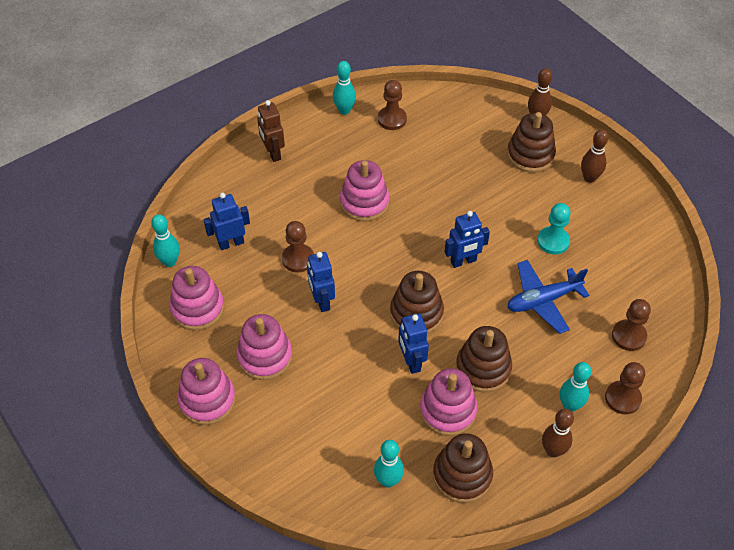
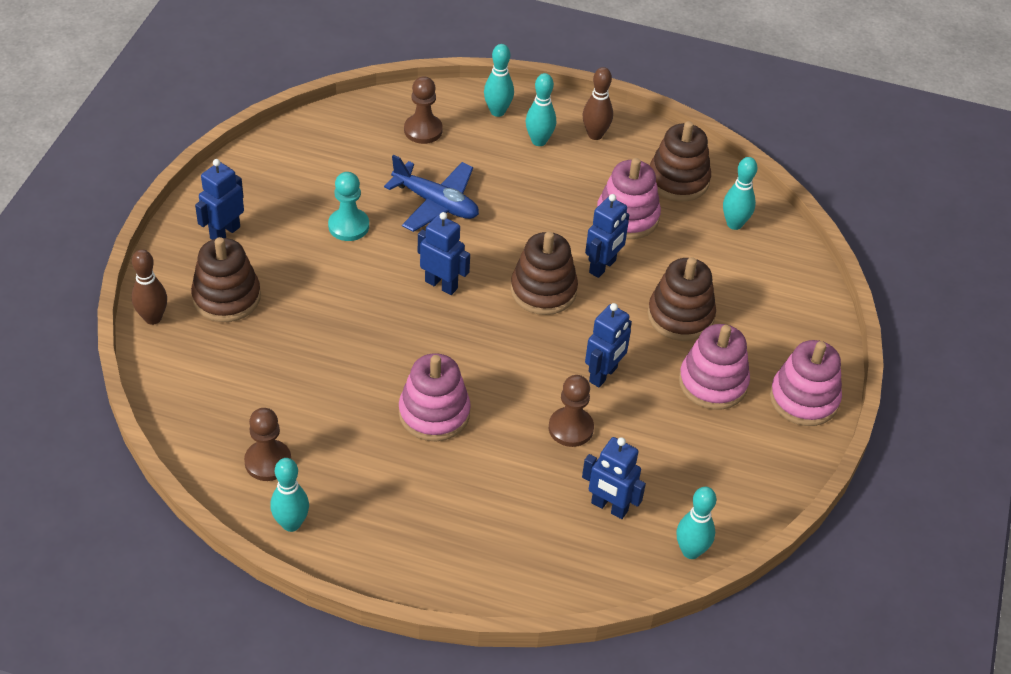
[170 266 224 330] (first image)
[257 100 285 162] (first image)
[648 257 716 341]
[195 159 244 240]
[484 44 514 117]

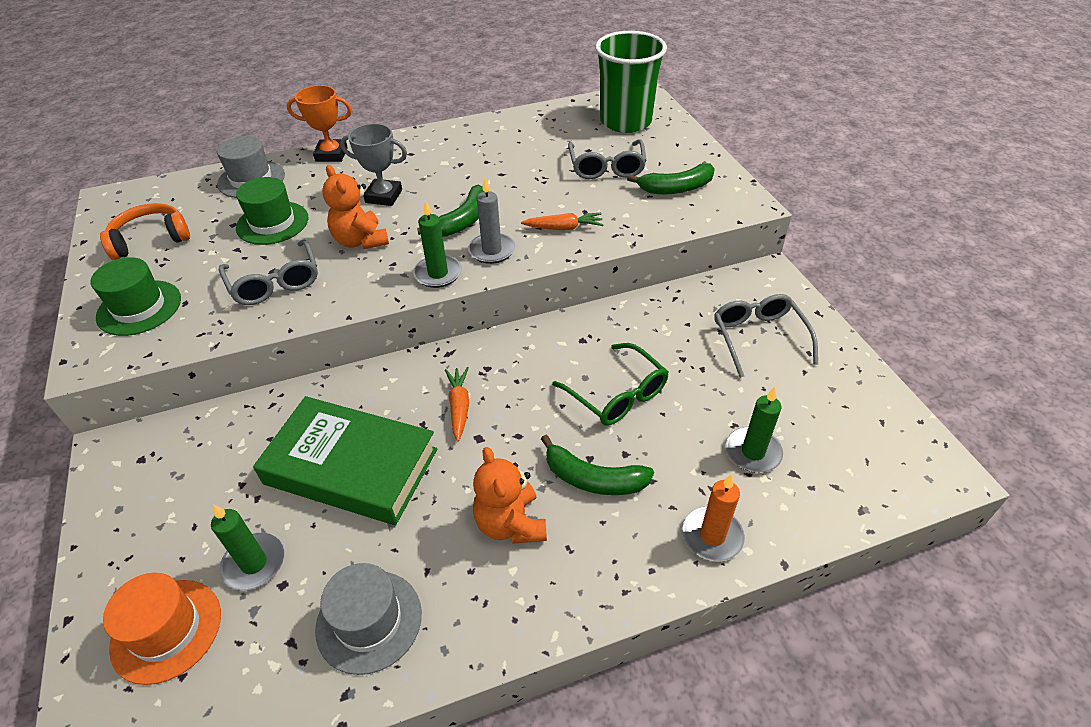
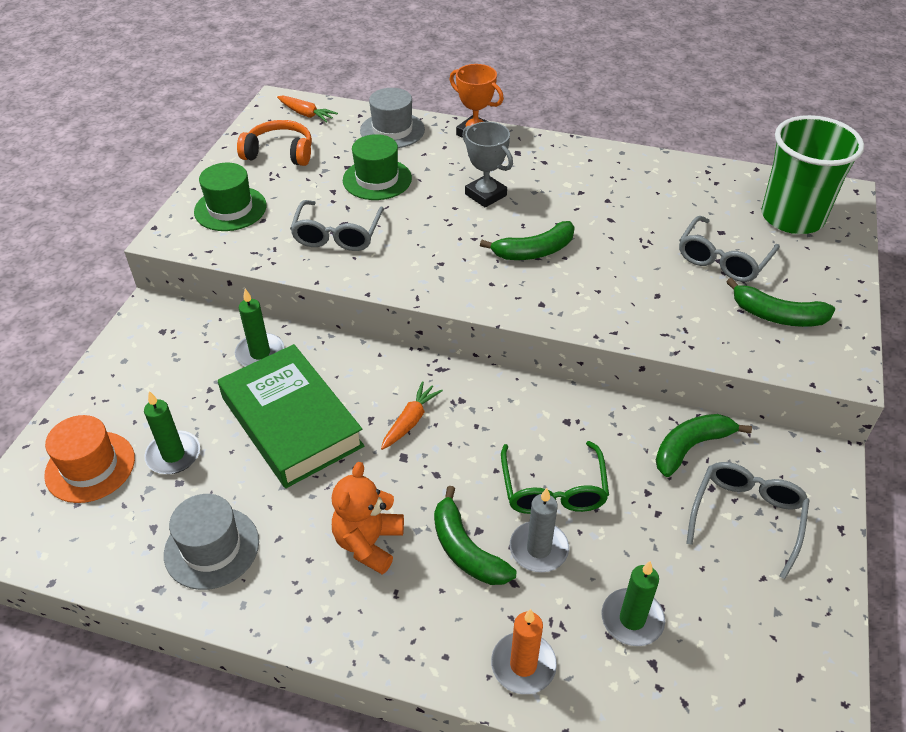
[322 165 389 249] (first image)
[656 414 752 477]
[235 289 284 367]
[510 488 569 572]
[277 95 338 123]

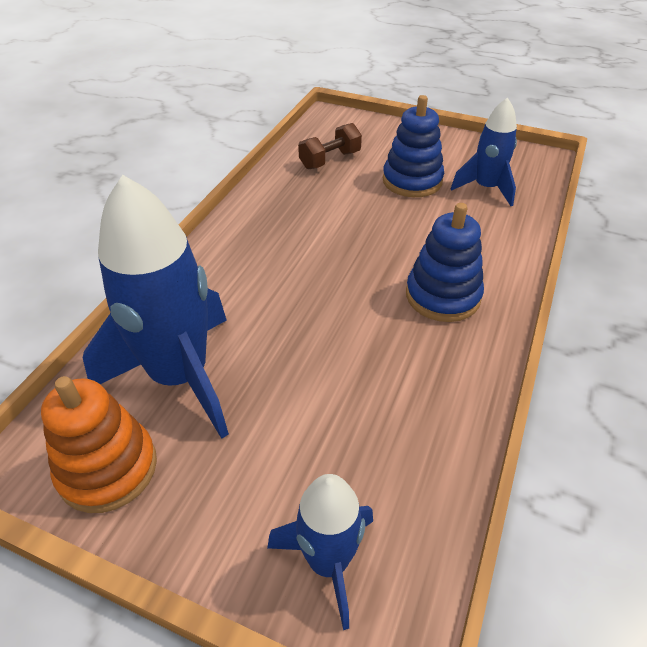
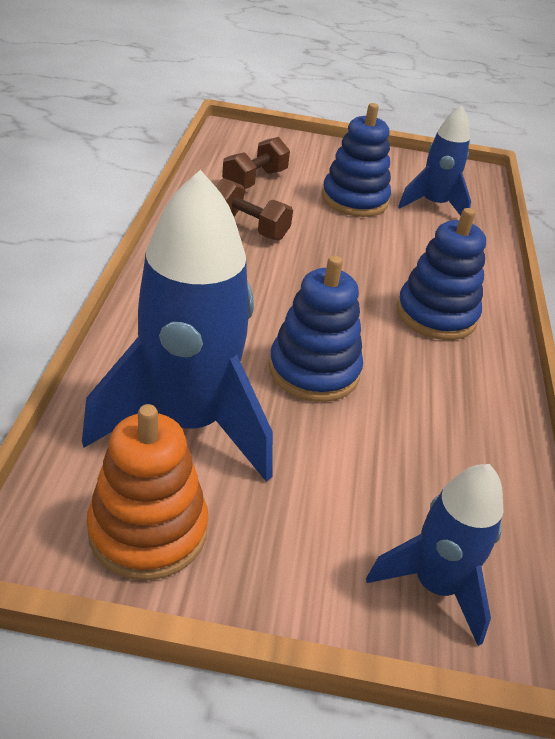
[216 178 293 240]
[269 256 363 402]

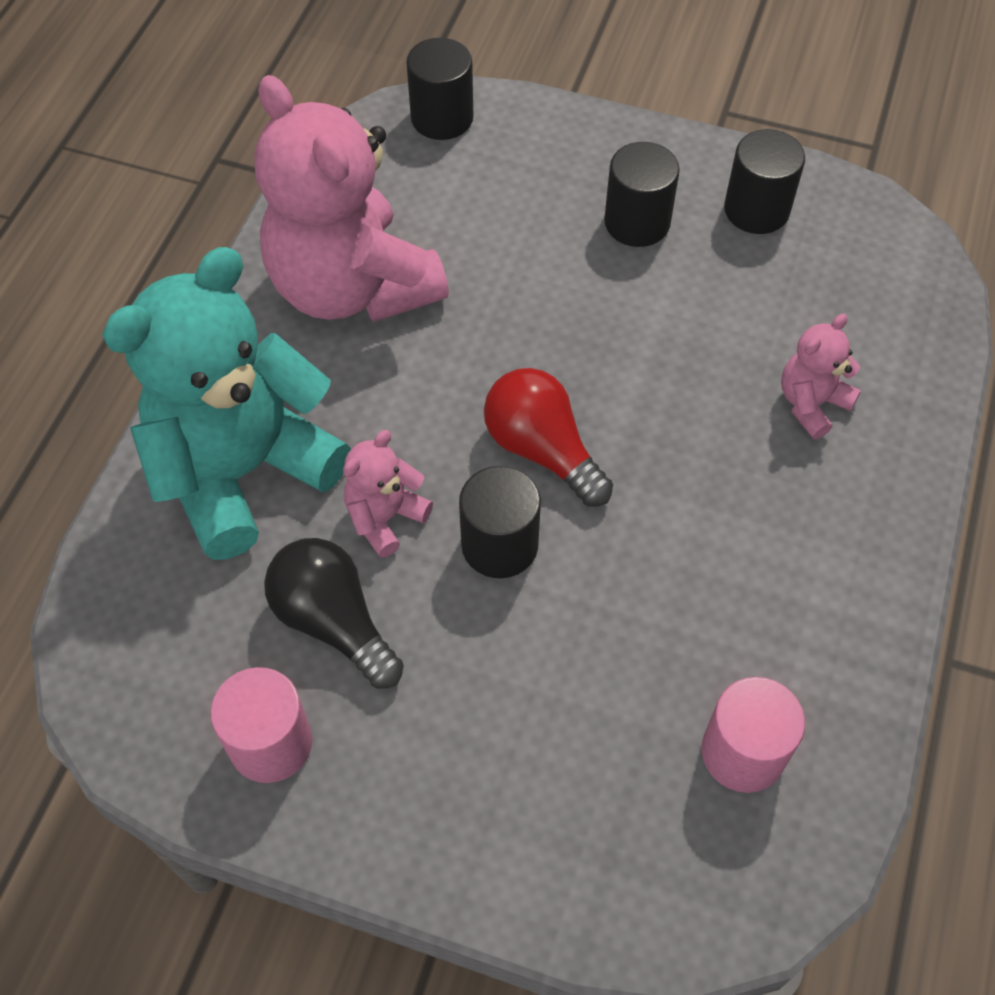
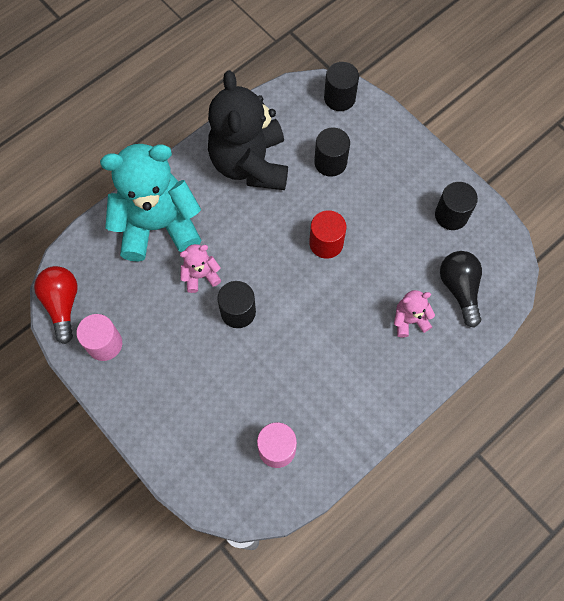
[309 210 346 259]
[440 251 482 328]
[34 266 78 344]
[314 128 350 177]
[208 70 288 190]

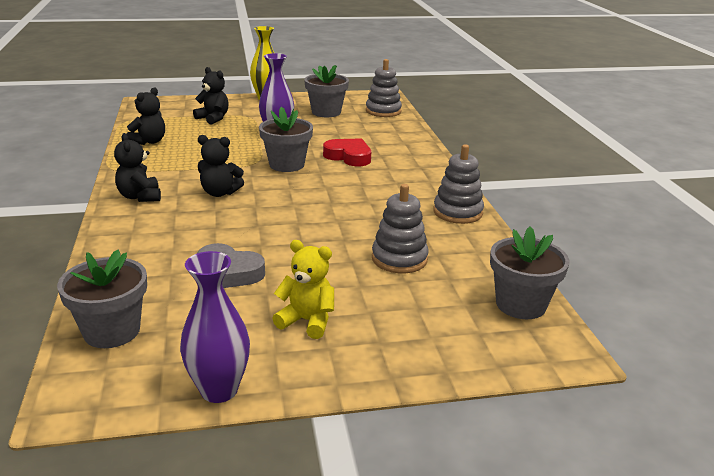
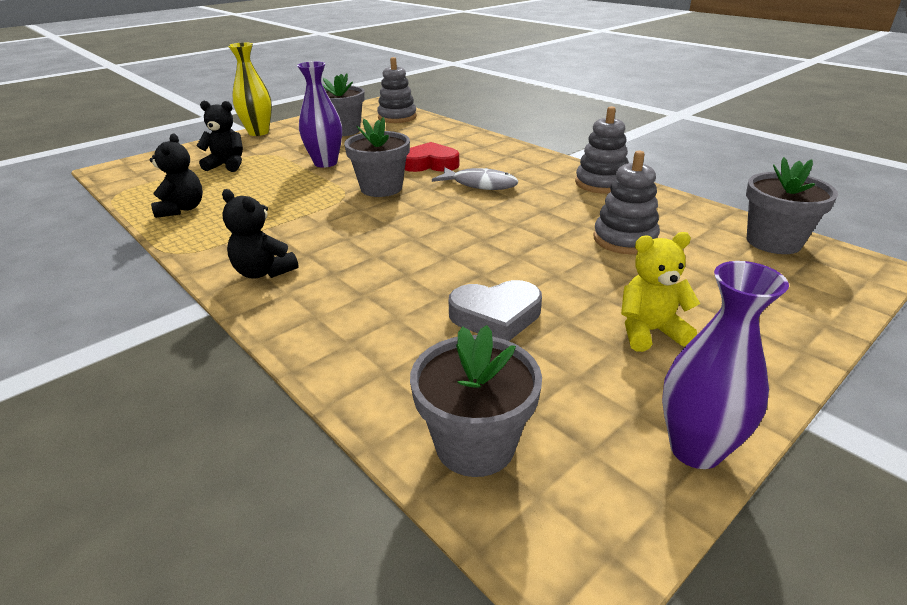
[198 135 244 197] (first image)
[432 167 518 190]

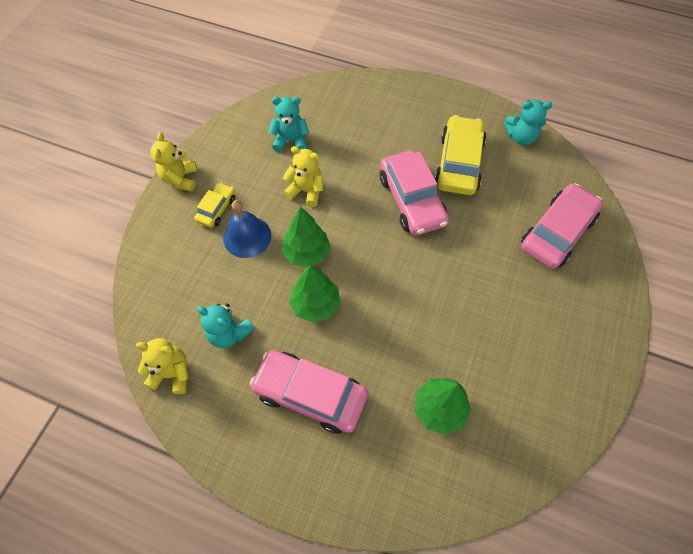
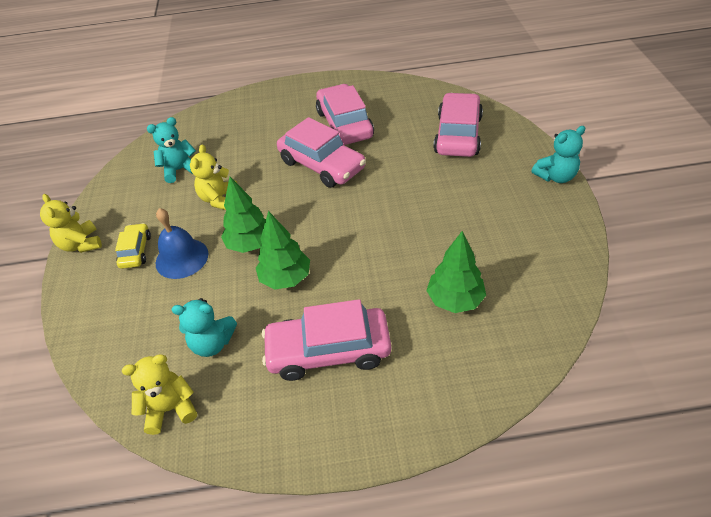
[531 126 585 183]
[316 84 374 145]
[190 144 237 210]

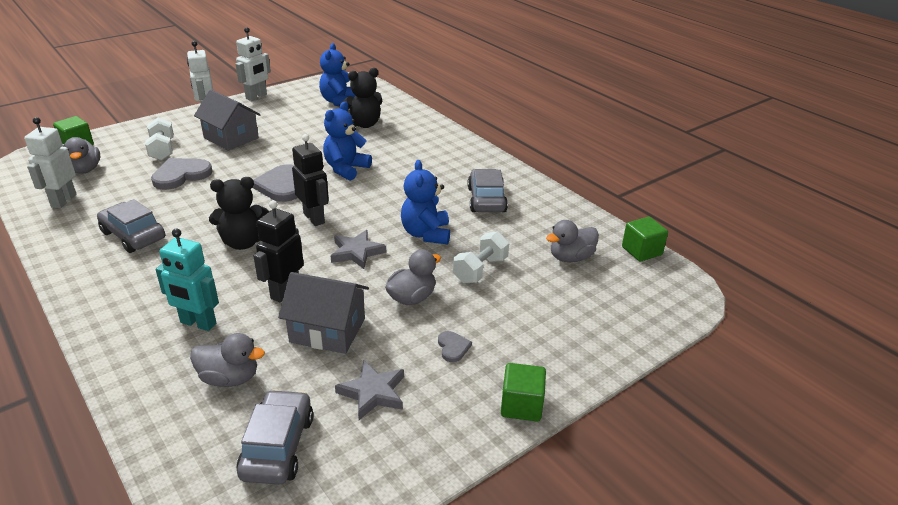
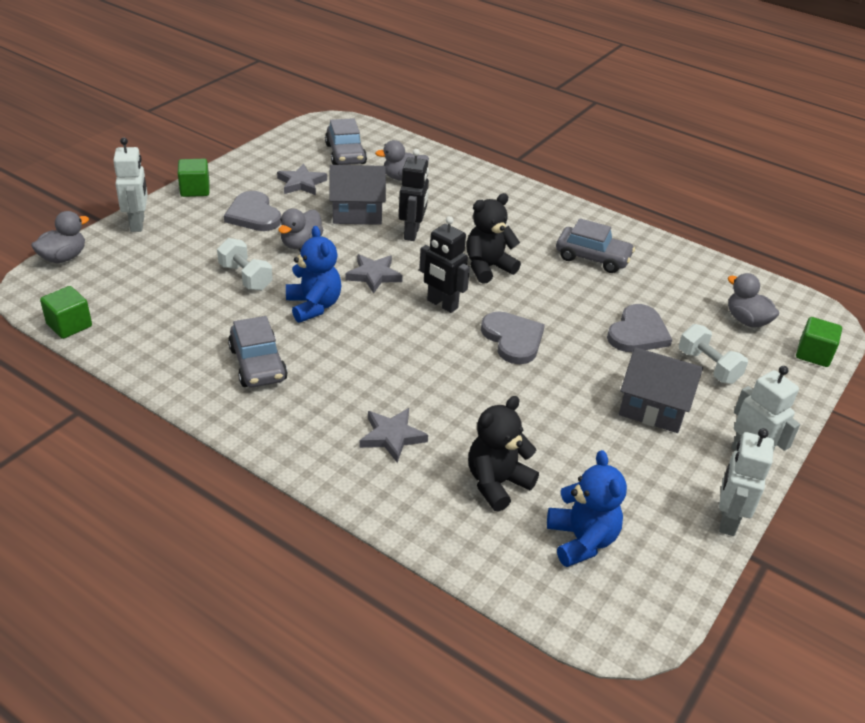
[155 228 219 331] (first image)
[323 101 372 181] (first image)
[359 408 428 463]
[113 137 148 232]
[31 211 89 263]
[217 238 273 291]
[224 191 281 231]

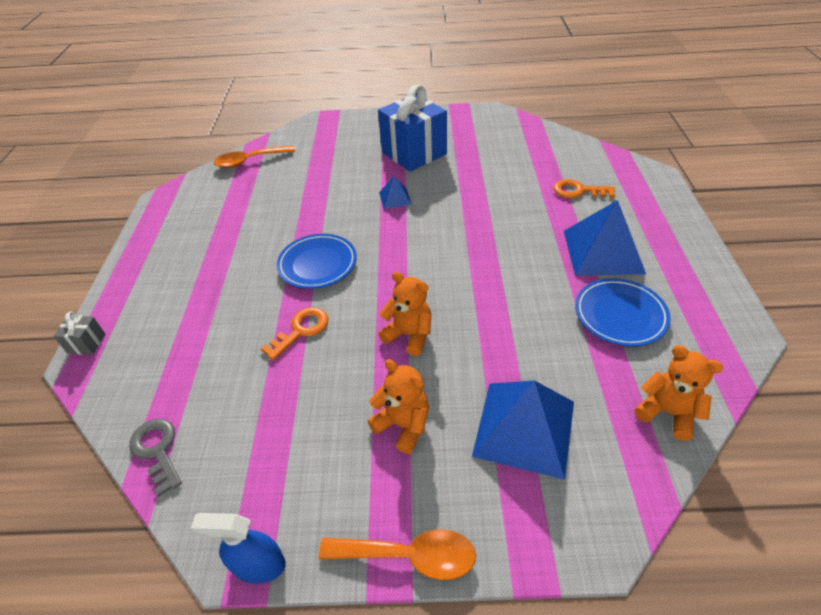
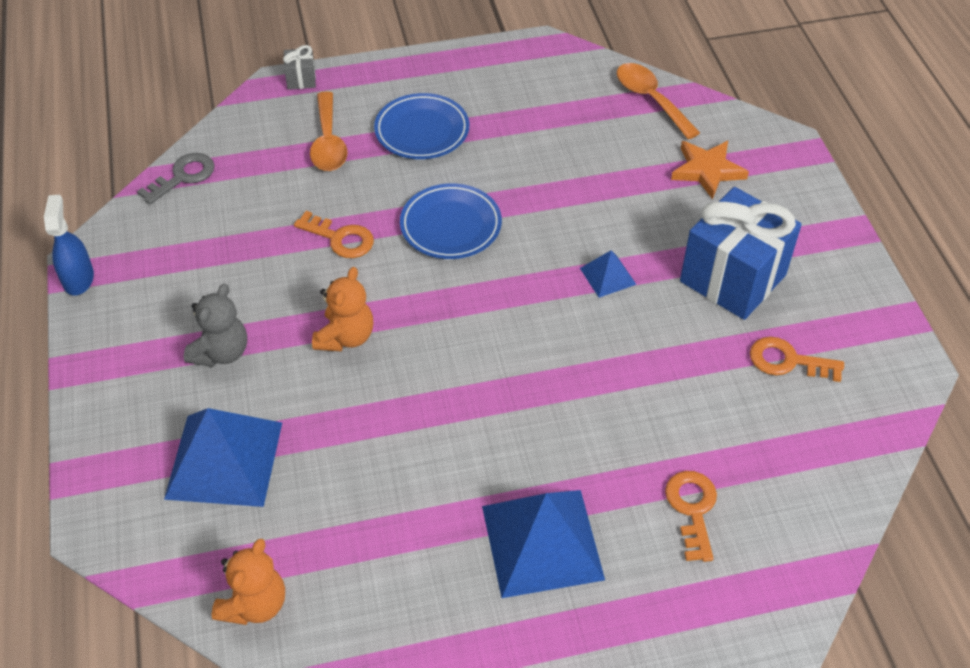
[671 141 749 200]
[750 337 844 382]
[310 91 348 171]
[374 93 469 159]
[184 284 247 367]

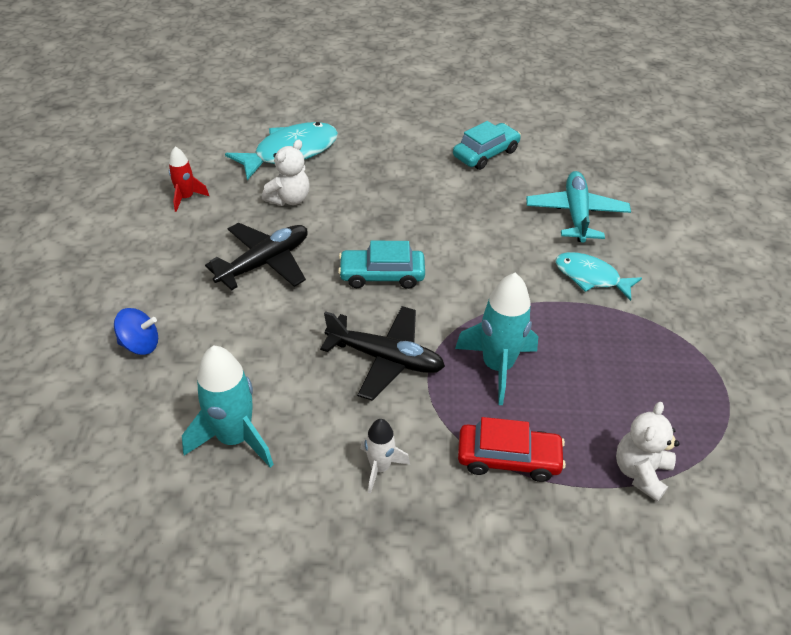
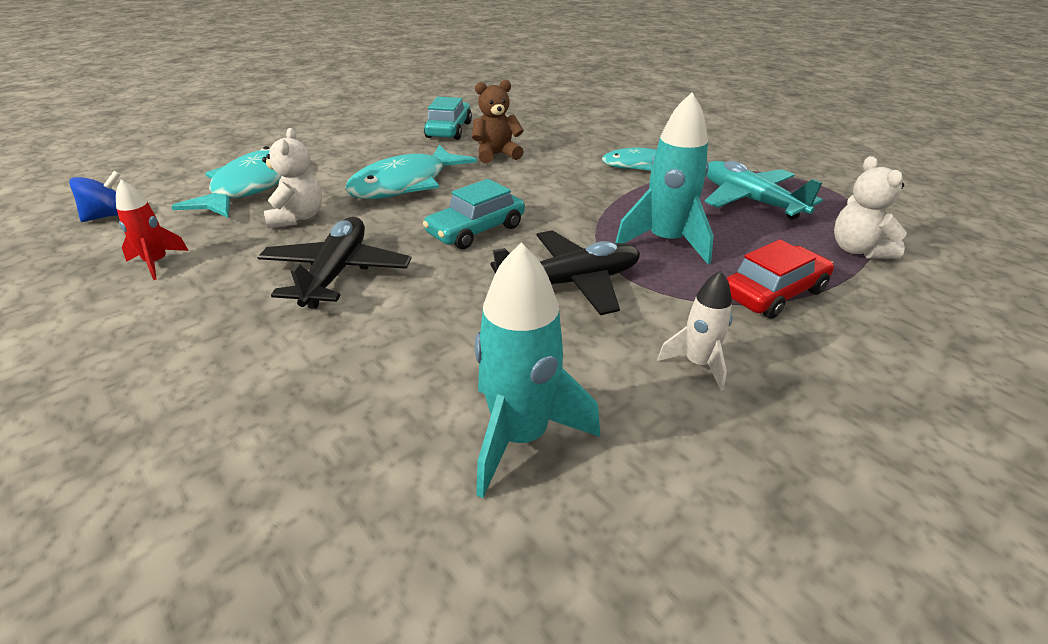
[345 145 477 199]
[472 80 524 164]
[69 171 121 222]
[704 161 823 220]

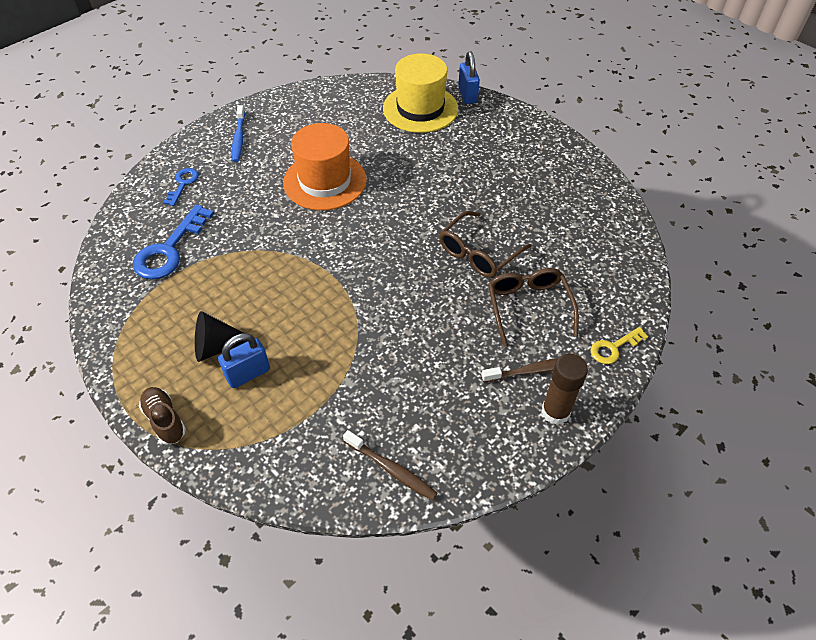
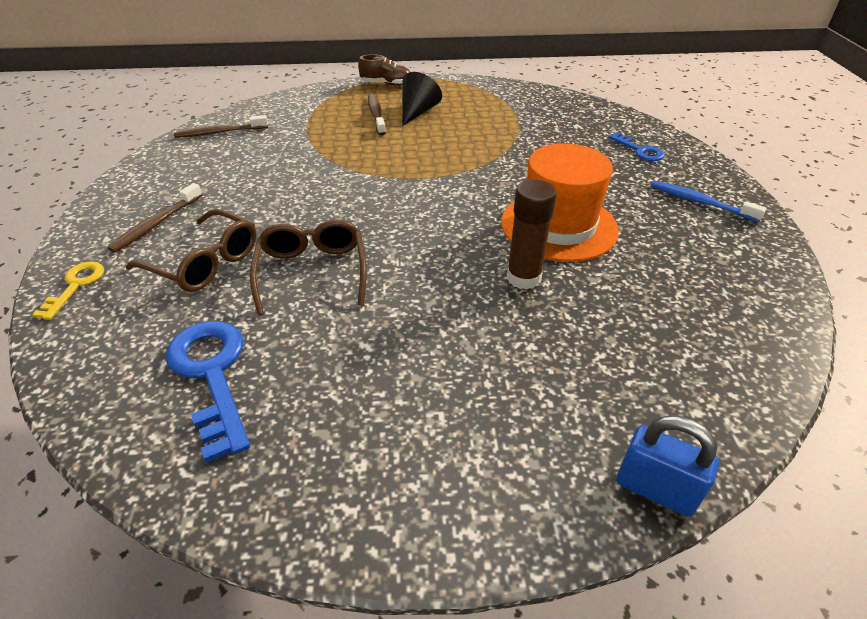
[383 54 458 133] (first image)
[165 321 250 463]
[507 179 557 290]
[368 93 386 135]

